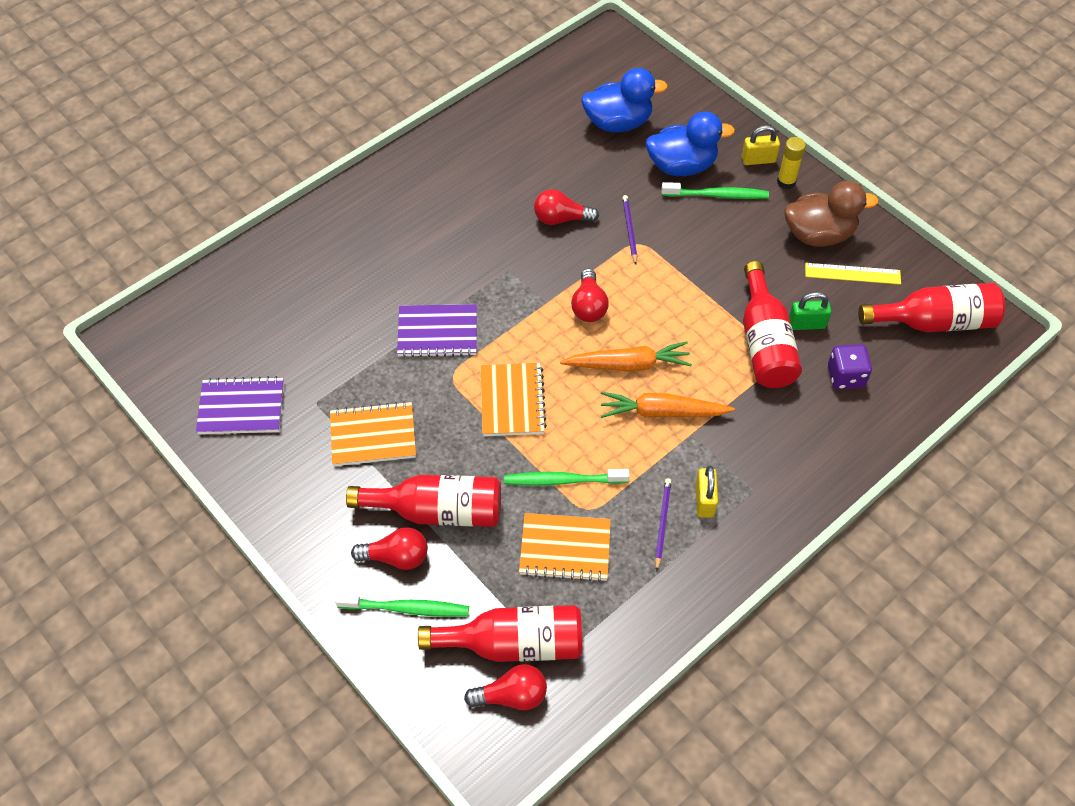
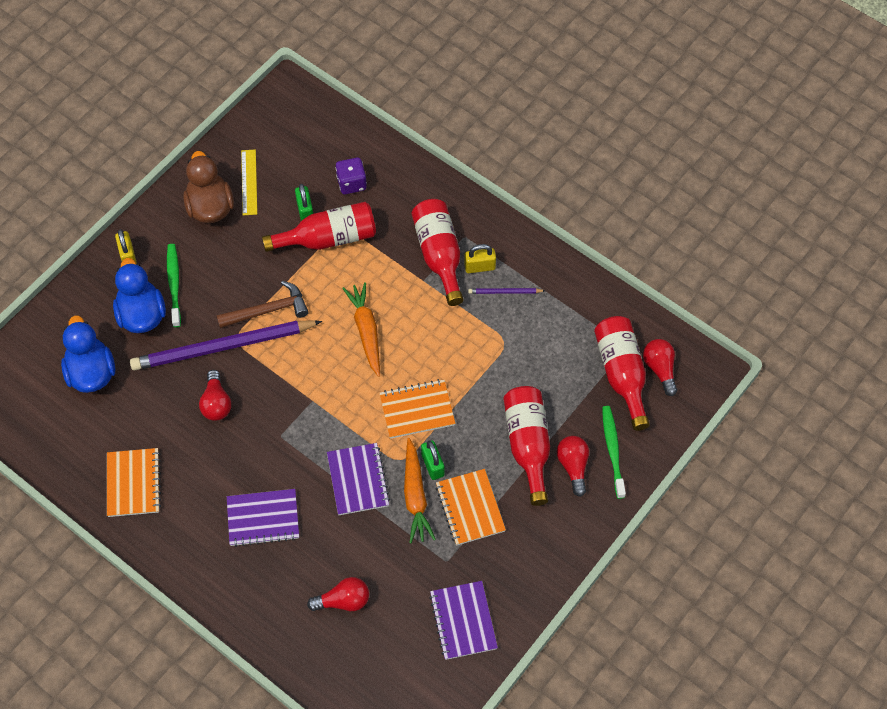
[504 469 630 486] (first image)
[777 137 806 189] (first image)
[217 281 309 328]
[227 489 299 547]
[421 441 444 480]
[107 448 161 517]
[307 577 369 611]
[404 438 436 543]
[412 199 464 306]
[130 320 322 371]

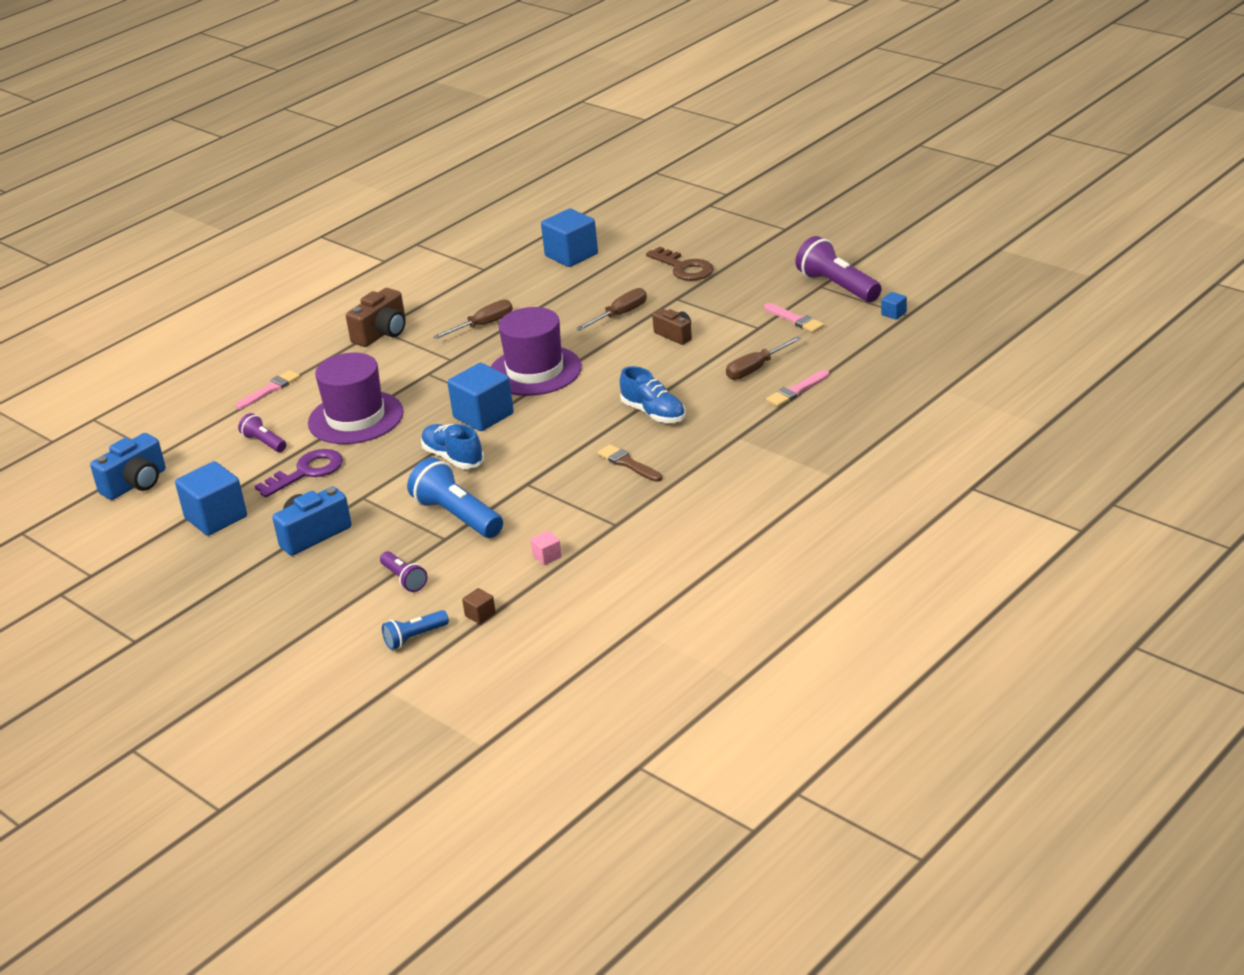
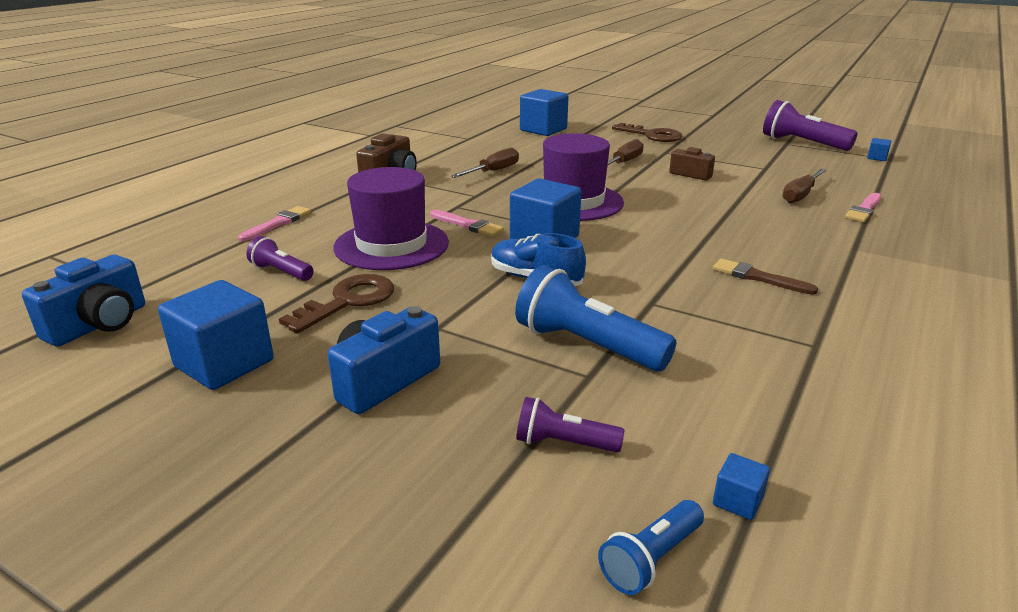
[530 531 562 565] (first image)
[620 366 686 423] (first image)
[430 210 504 237]
[279 274 394 333]
[713 453 770 520]
[516 397 624 452]

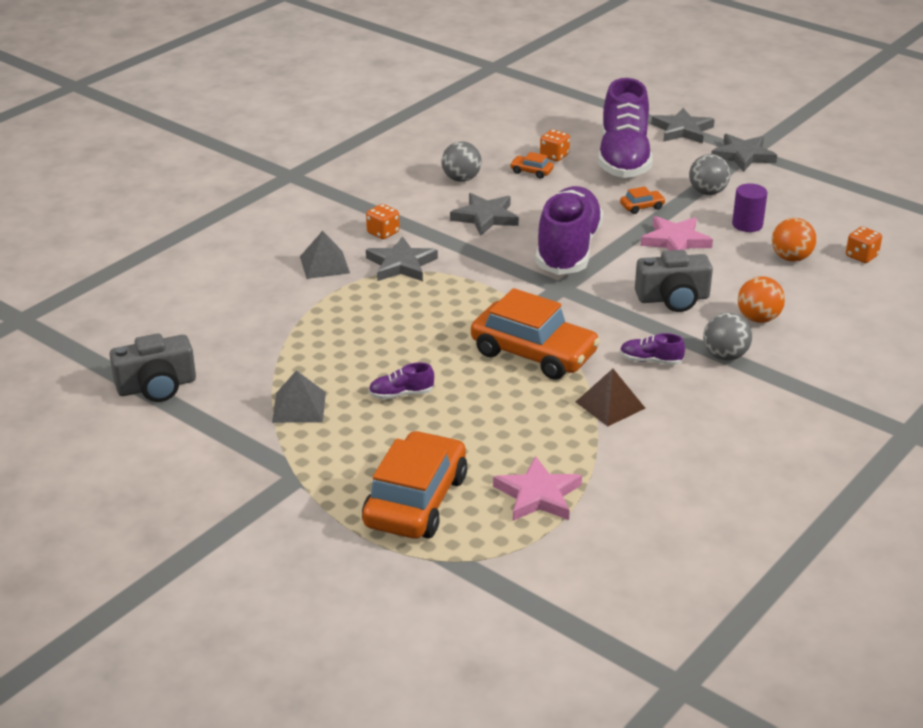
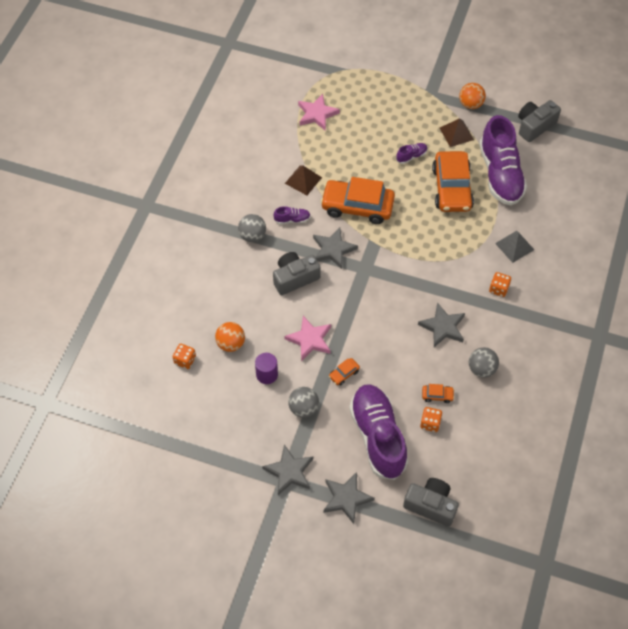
[403 478 459 527]
[432 151 474 212]
[313 227 358 269]
[479 115 527 205]
[459 83 486 109]
[440 118 474 147]

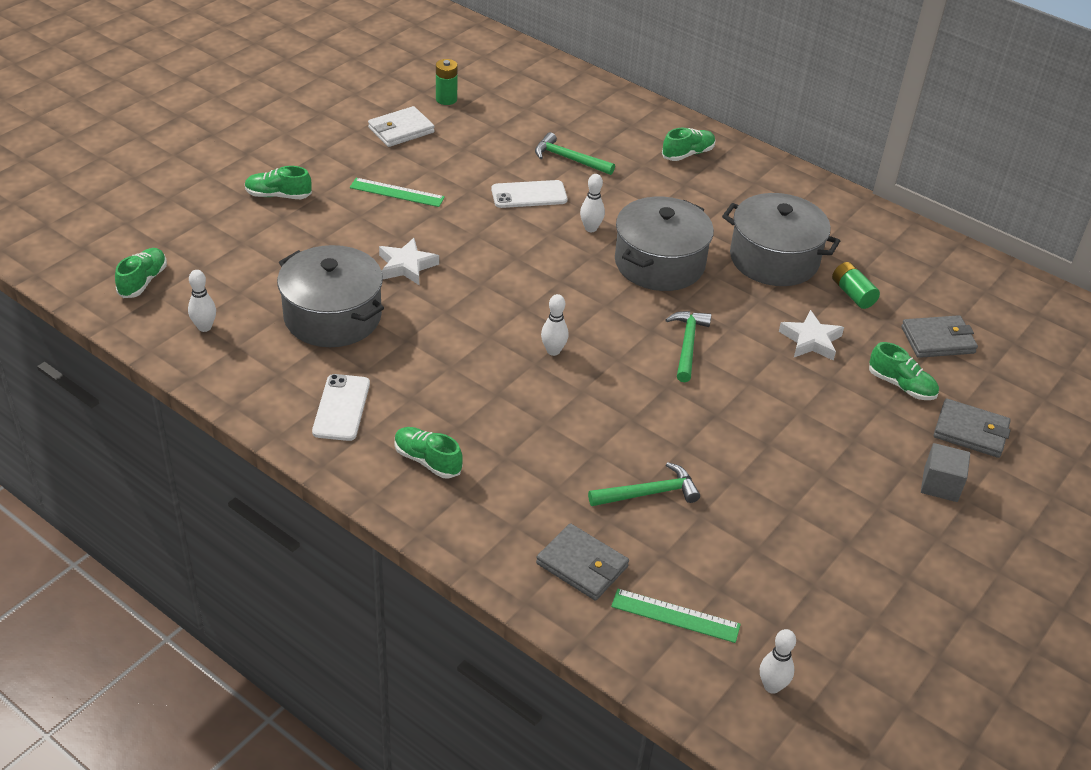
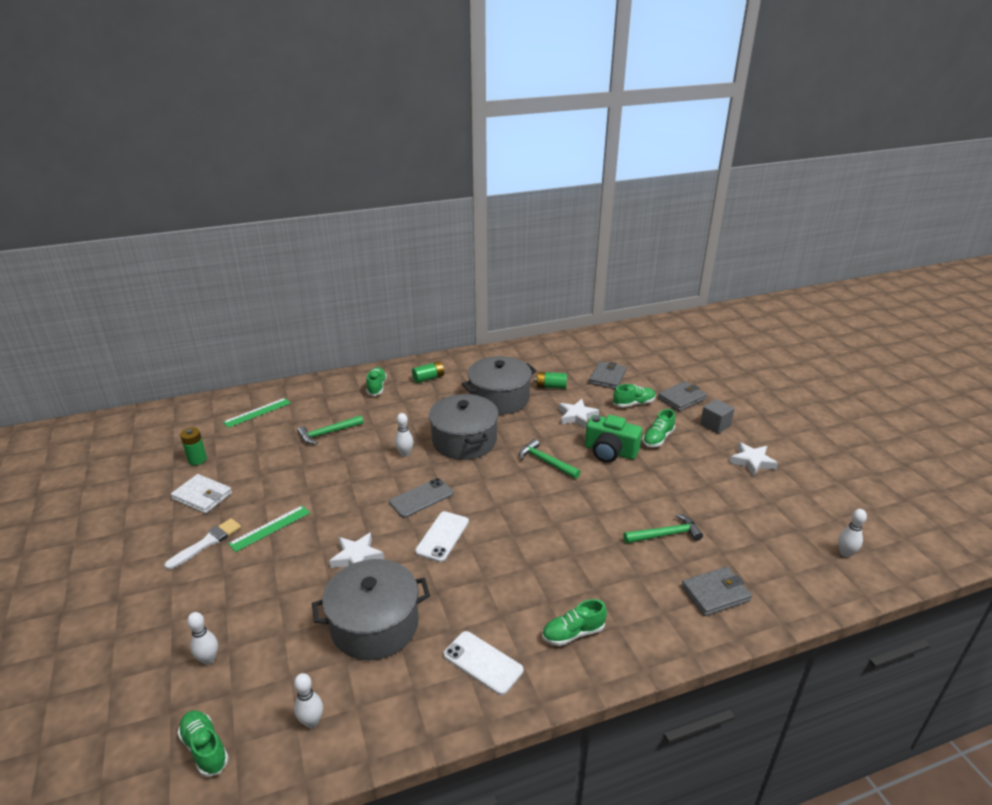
[164 518 241 570]
[389 478 453 518]
[412 361 444 383]
[585 415 642 463]
[730 442 778 477]
[643 409 675 447]
[415 511 469 562]
[187 612 218 665]
[223 398 291 428]
[171 474 232 514]
[623 514 703 544]

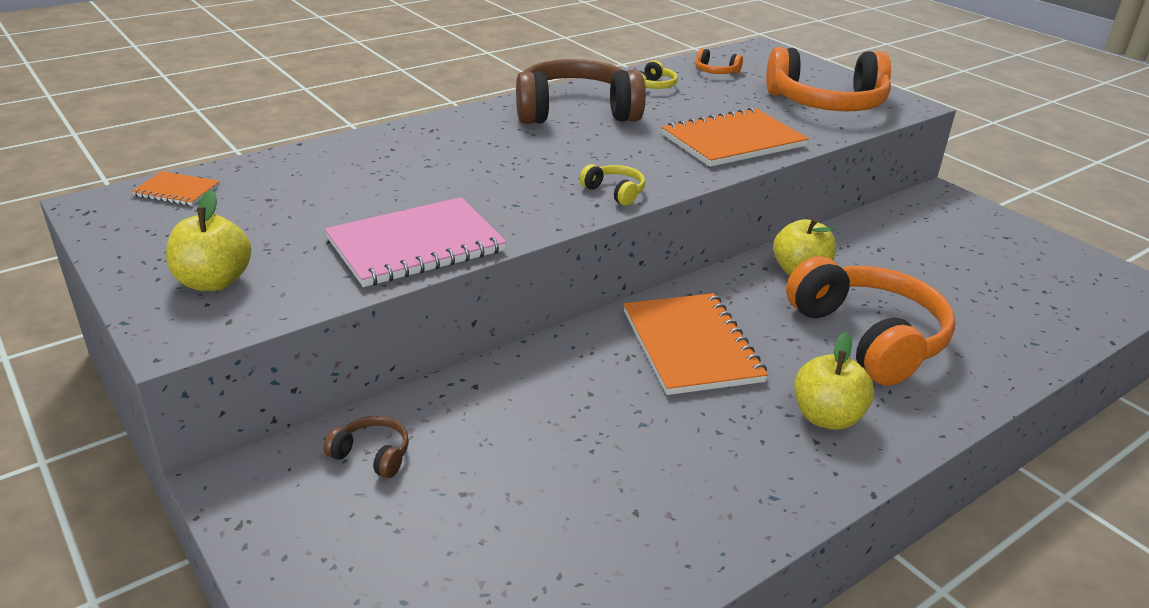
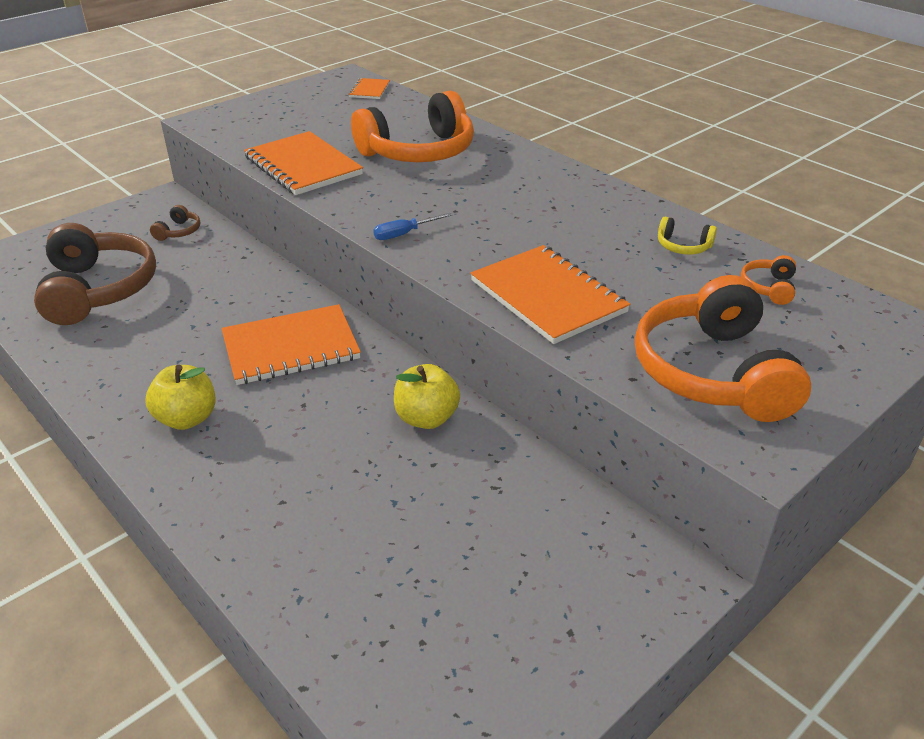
[166 190 251 291] (first image)
[34 223 156 325]
[351 91 474 162]
[373 213 452 240]
[244 131 363 195]

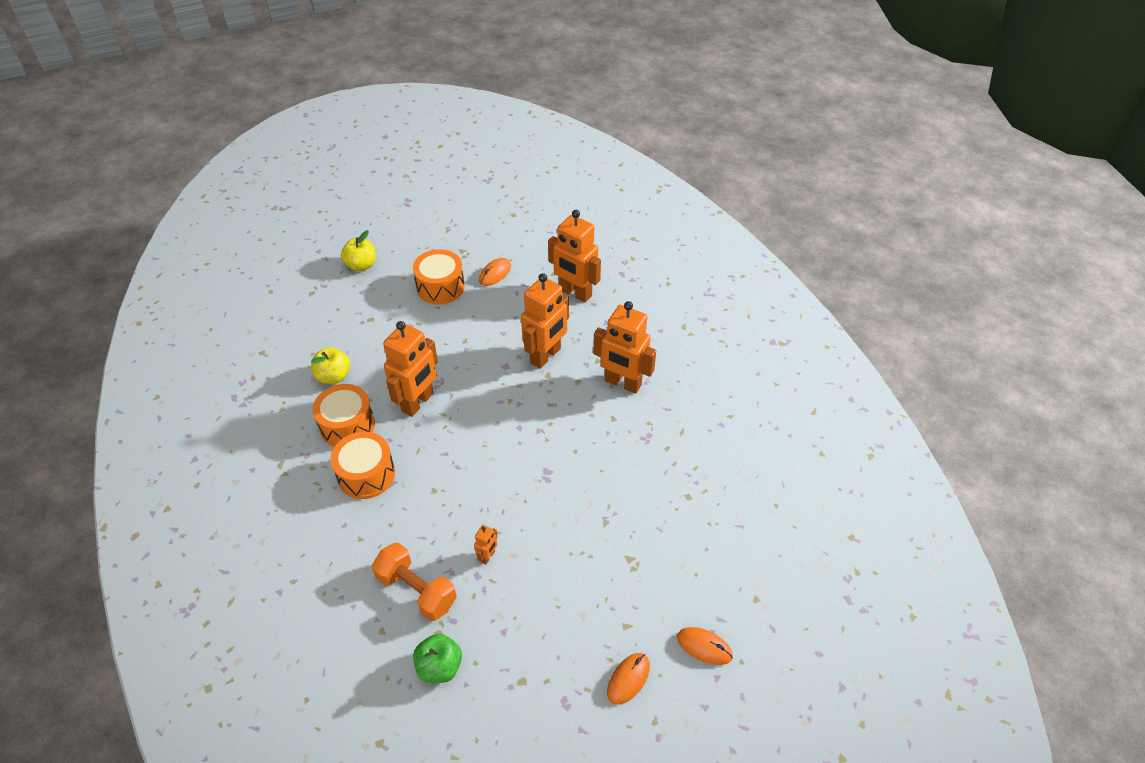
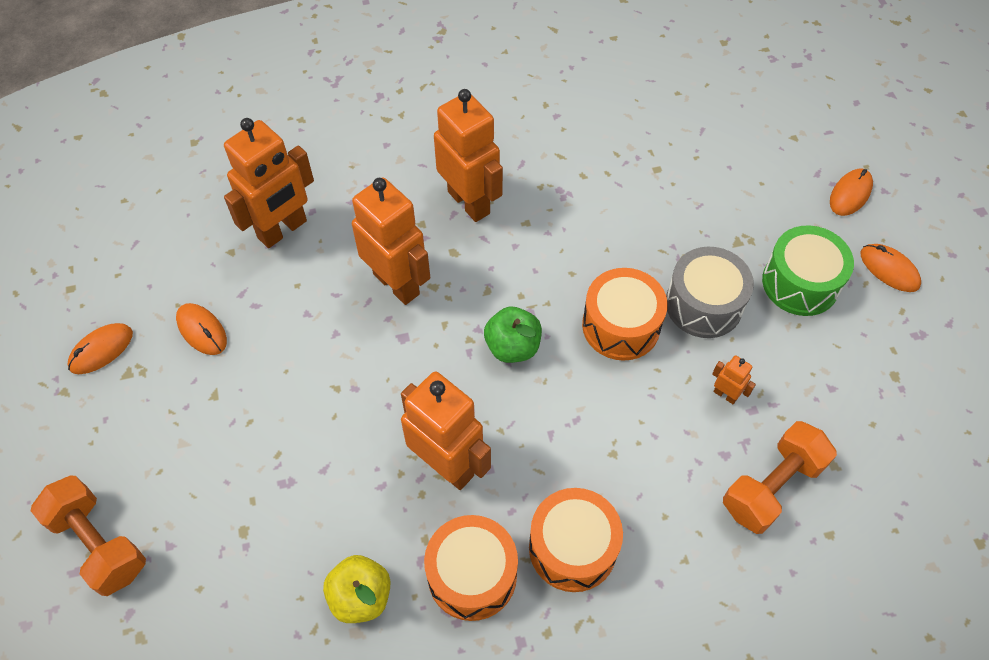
[68 323 133 374]
[666 247 754 338]
[762 225 854 316]
[582 268 668 361]
[484 307 542 363]
[30 476 146 596]
[434 89 503 222]

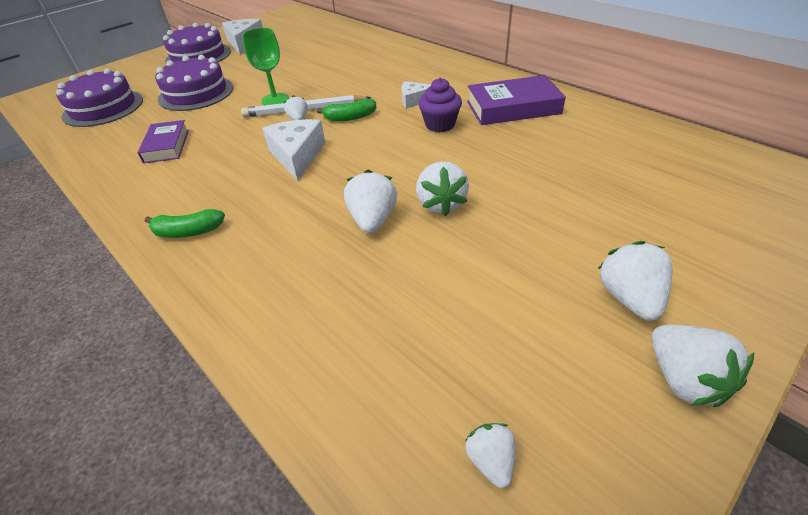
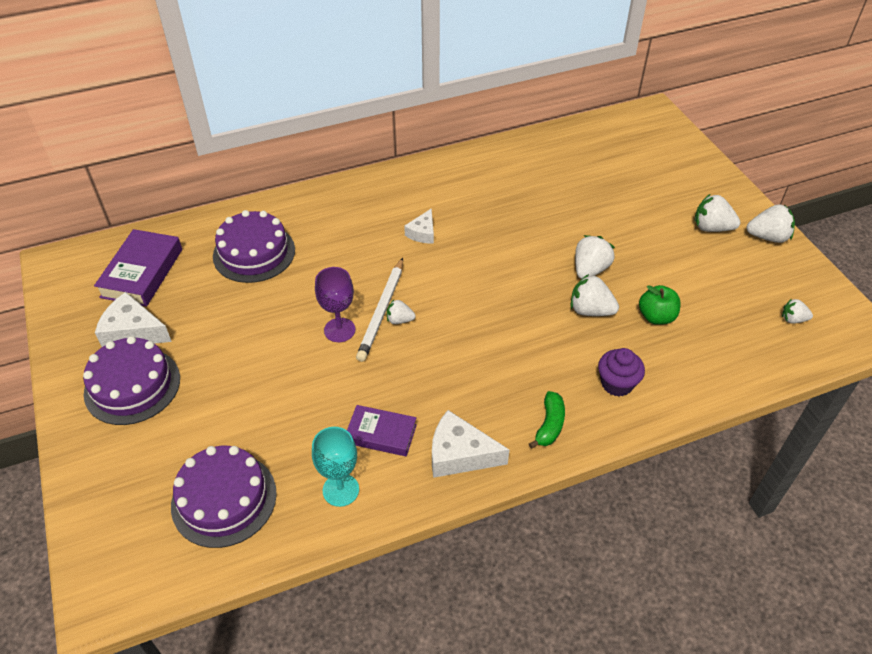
[316 98 376 121] (first image)
[312 427 359 507]
[639 285 681 325]
[213 210 295 283]
[432 410 509 478]
[598 348 645 396]
[94 229 182 307]
[315 267 356 342]
[575 235 615 279]

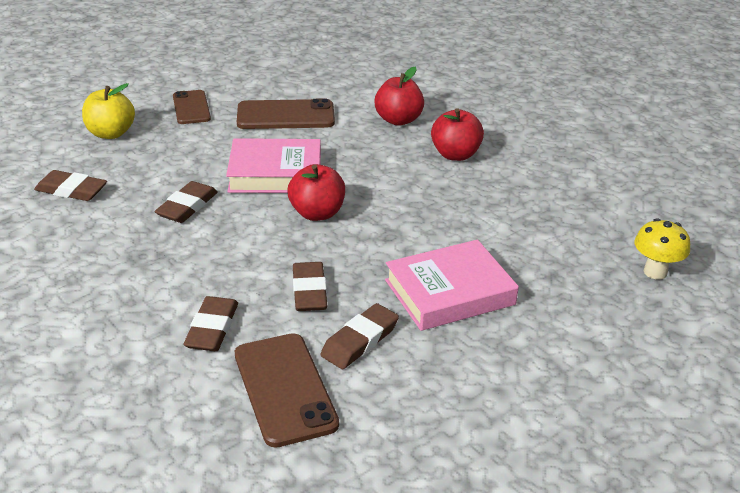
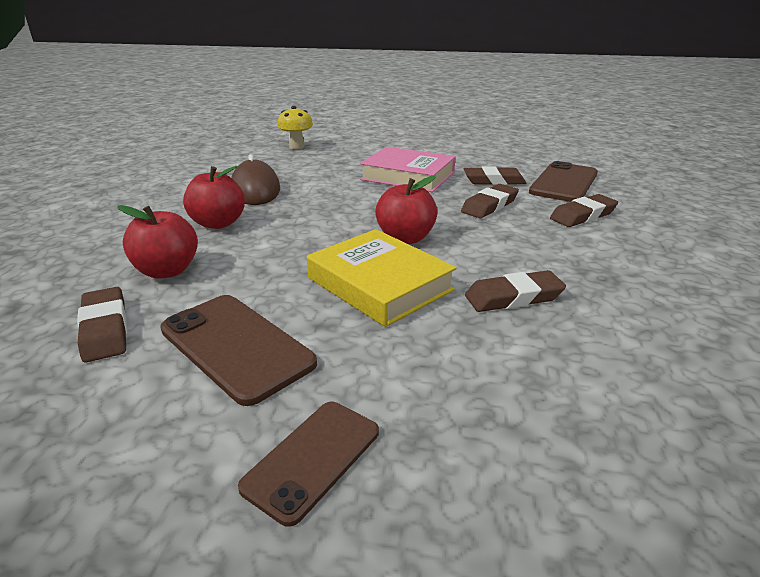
[82 83 135 139] (first image)
[231 154 280 205]
[77 287 127 362]
[307 229 457 327]

